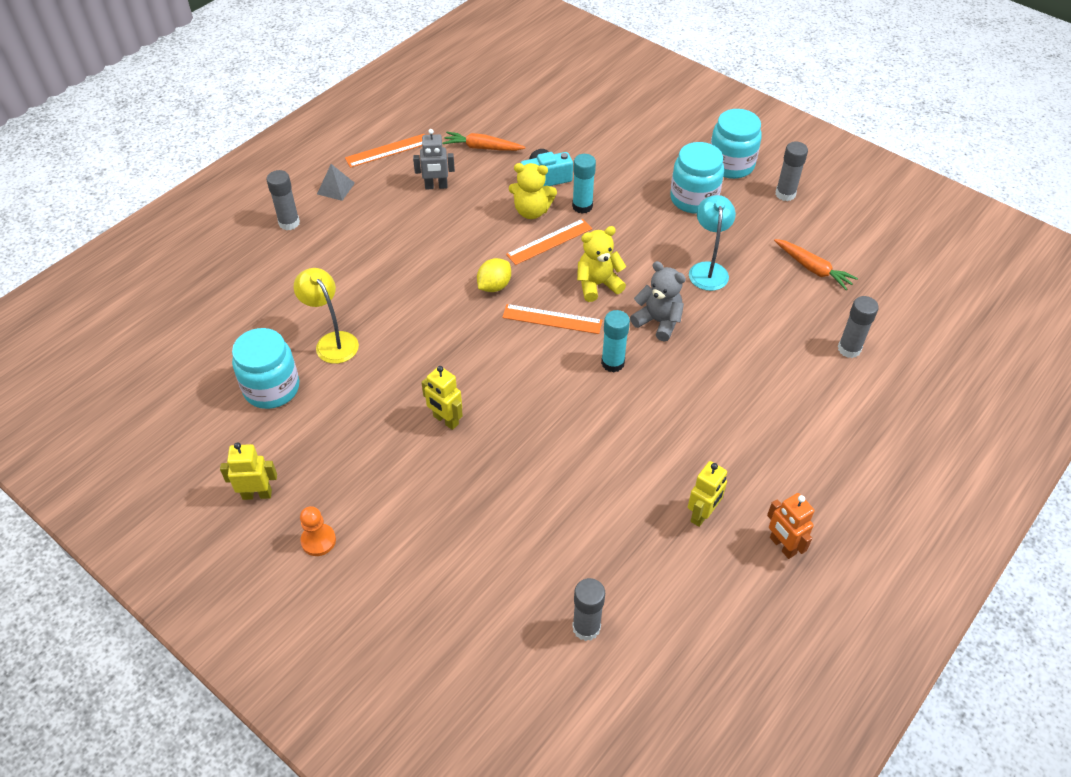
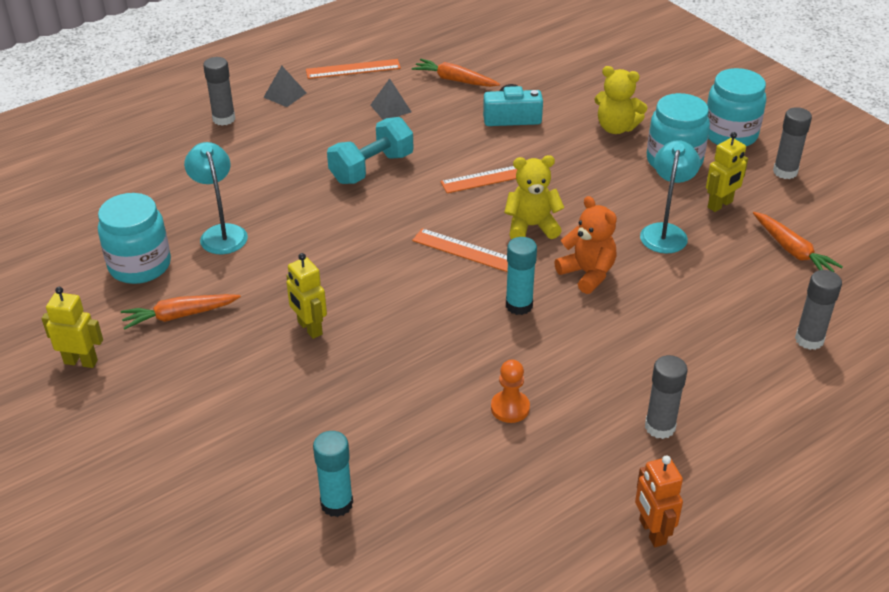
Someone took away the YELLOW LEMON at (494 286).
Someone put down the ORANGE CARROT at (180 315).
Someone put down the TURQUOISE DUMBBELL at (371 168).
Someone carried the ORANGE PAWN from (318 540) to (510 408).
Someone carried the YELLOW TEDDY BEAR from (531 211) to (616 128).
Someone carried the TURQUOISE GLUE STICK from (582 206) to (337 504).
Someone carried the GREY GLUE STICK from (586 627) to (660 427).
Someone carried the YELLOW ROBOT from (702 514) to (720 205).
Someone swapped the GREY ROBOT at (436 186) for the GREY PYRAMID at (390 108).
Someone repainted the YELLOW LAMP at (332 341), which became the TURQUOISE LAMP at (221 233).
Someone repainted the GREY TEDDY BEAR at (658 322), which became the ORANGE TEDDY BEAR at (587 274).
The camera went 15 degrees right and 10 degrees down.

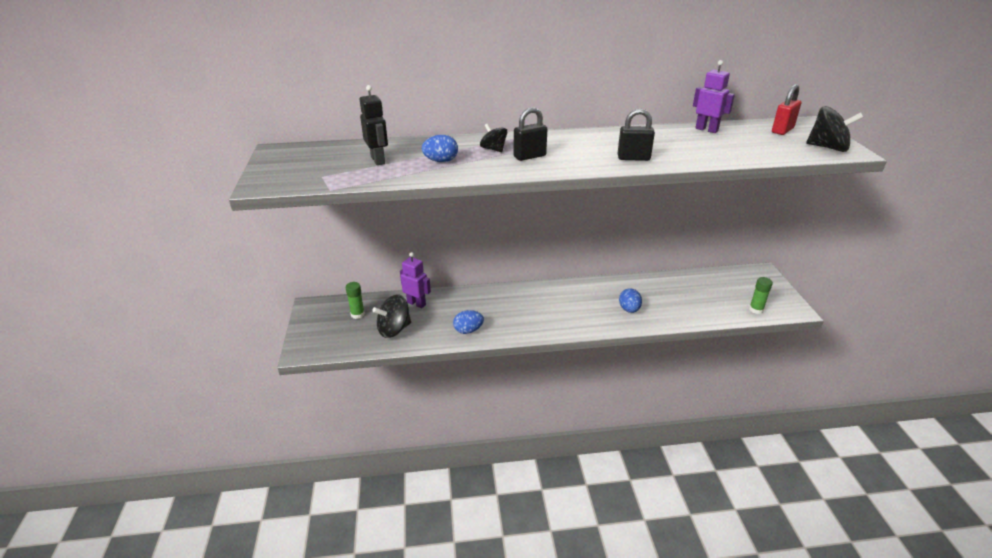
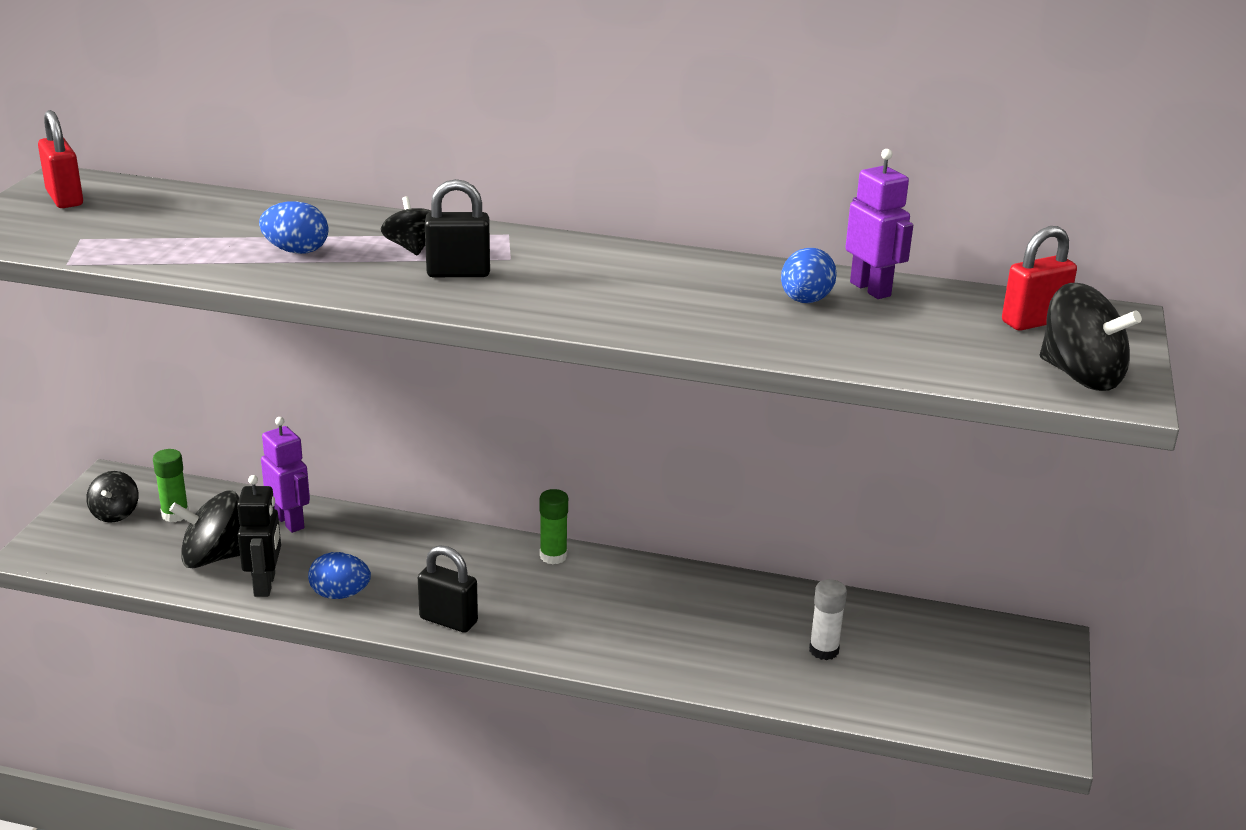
Someone put down the RED PADLOCK at (65 198).
Someone put down the BLACK SPINNING TOP at (115 513).
Someone put down the WHITE GLUE STICK at (823 650).
Someone carried the BLACK ROBOT from (378 160) to (265 585).
Someone carried the BLACK PADLOCK from (633 158) to (448 620).
Someone carried the BLUE EGG from (629 309) to (805 301).
Someone carried the GREEN GLUE STICK from (756 309) to (553 556).
The camera went 20 degrees right and 5 degrees down.

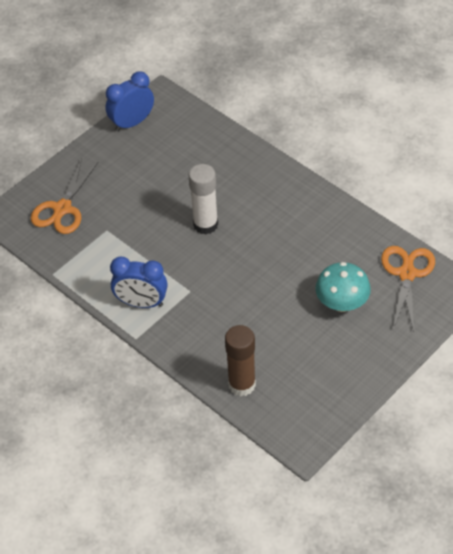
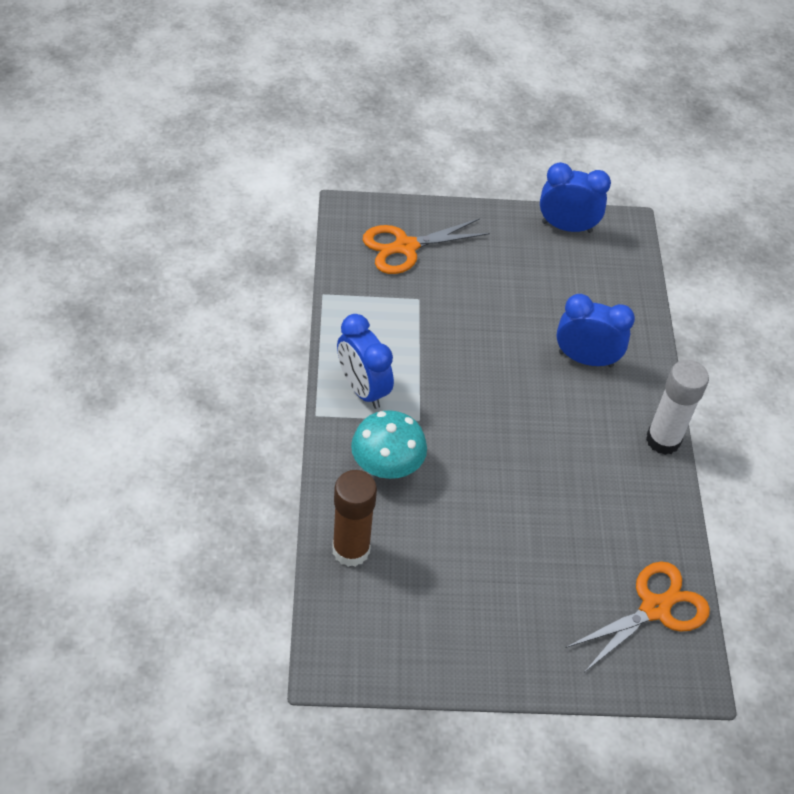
Someone put down the BLUE CLOCK at (585 359).
Someone carried the WHITE GLUE STICK from (205 224) to (663 440).
Someone carried the TURQUOISE MUSHROOM from (342 303) to (387 466).
The camera went 40 degrees right and 0 degrees up.

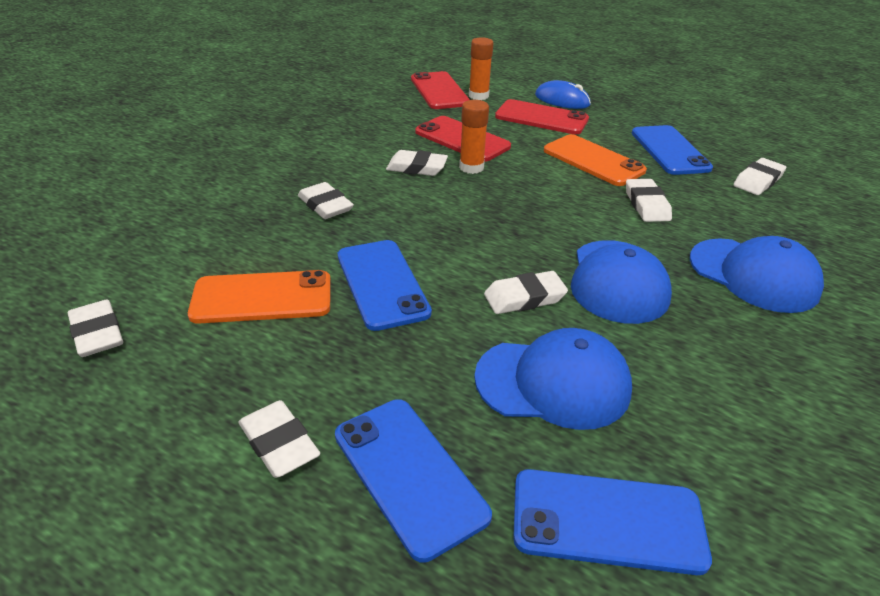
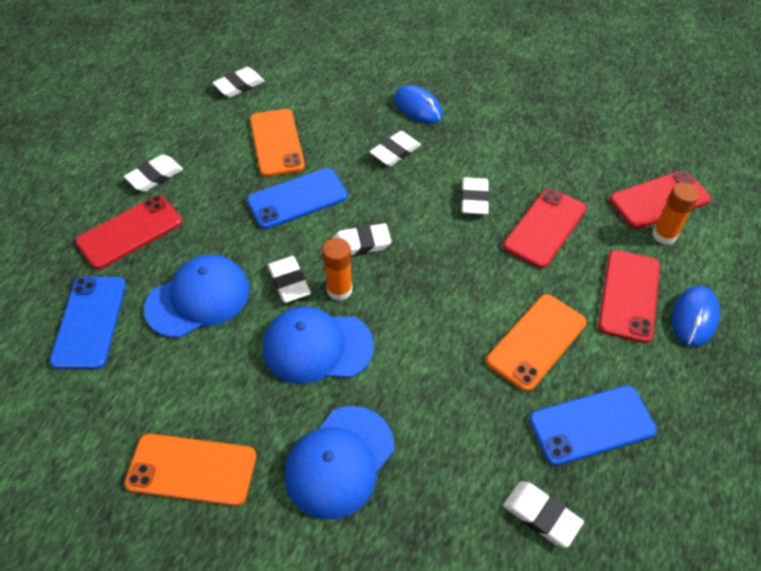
Someone put down the ORANGE PHONE at (192 469).
Someone put down the BLUE MOUSE at (418 107).
Someone carried the ORANGE GLUE STICK from (471 167) to (339 290).
Someone carried the WHITE ERASER from (646 205) to (361 244).
Someone repainted the BLUE PHONE at (409 474), which became the RED PHONE at (130 232).
Someone rotated the BLUE CAP at (553 383) by 120 degrees counterclockwise.
The camera went 85 degrees right and 15 degrees up.

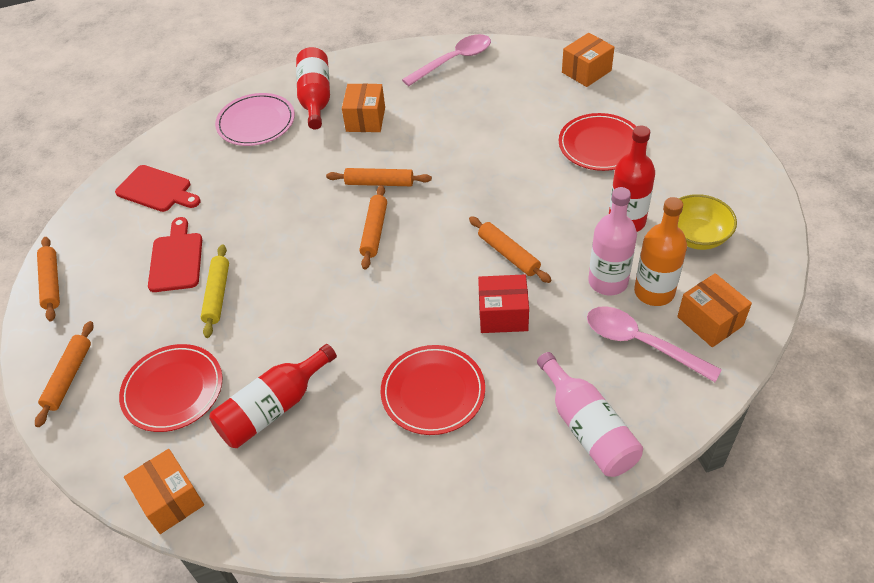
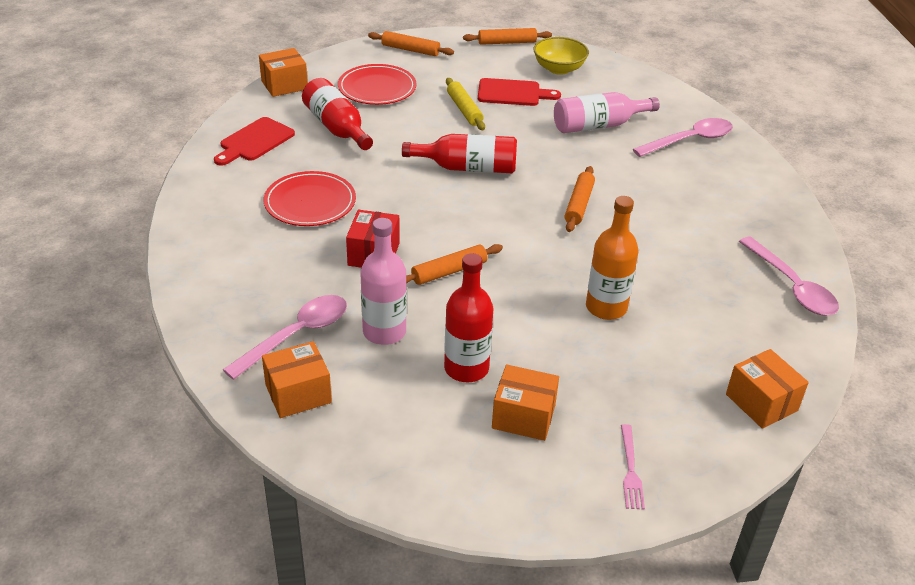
Someone took away the ORANGE ROLLING PIN at (374 231).
Someone took away the RED PLATE at (600 145).
Someone put down the PINK FORK at (630 470).
Someone carried the RED CUTTING BOARD from (157 190) to (255 141).
Someone carried the RED BOTTLE from (315 98) to (467 167).
Someone carried the ORANGE BOX from (365 119) to (523 416).
Someone carried the PINK BOTTLE from (587 428) to (598 125).
Someone carried the ORANGE BOTTLE from (654 292) to (606 307).
Someone carried the YELLOW BOWL from (696 236) to (559 69).
Someone swapped the PINK PLATE at (256 122) for the PINK SPOON at (689 140).
Someone rotated the YELLOW ROLLING PIN at (217 295) by 60 degrees clockwise.
The camera went 95 degrees right and 10 degrees down.

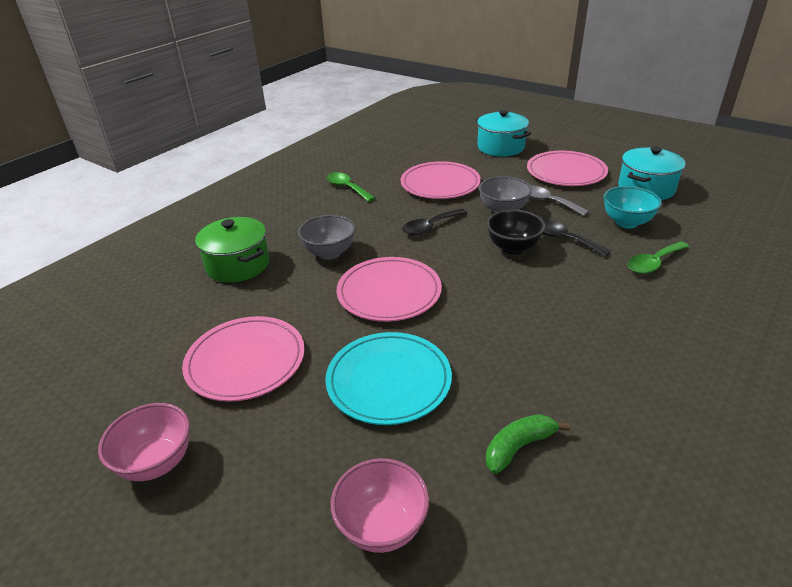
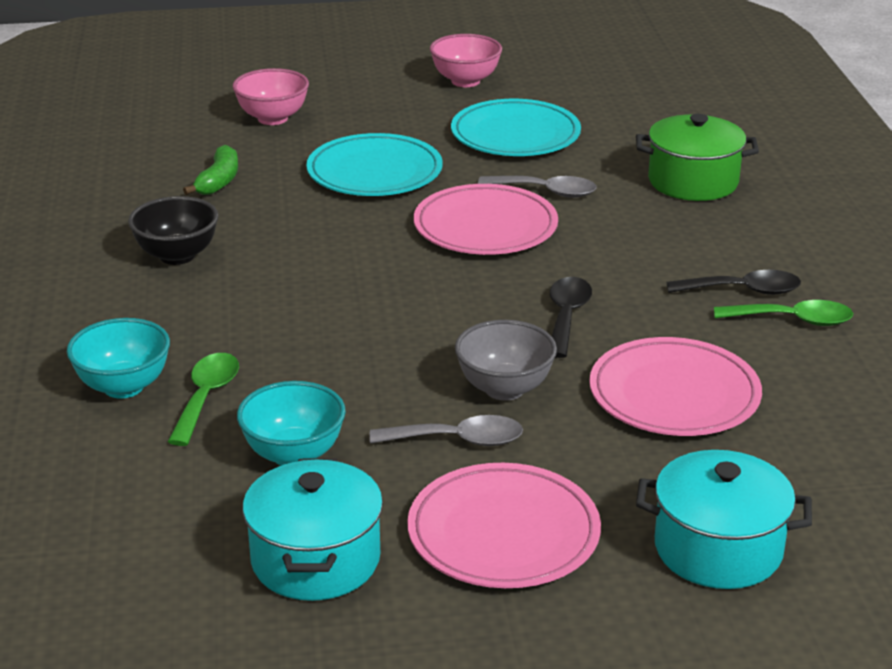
Someone took away the GREY BOWL at (329 253).
Someone put down the TURQUOISE BOWL at (124 387).
Someone put down the GREY SPOON at (546 192).
Someone carried the BLACK BOWL from (513 248) to (177 256).
Someone carried the BLACK SPOON from (564 239) to (743 291).
Someone repainted the PINK PLATE at (246 361), which became the TURQUOISE PLATE at (515 135).
The camera went 135 degrees right and 5 degrees down.

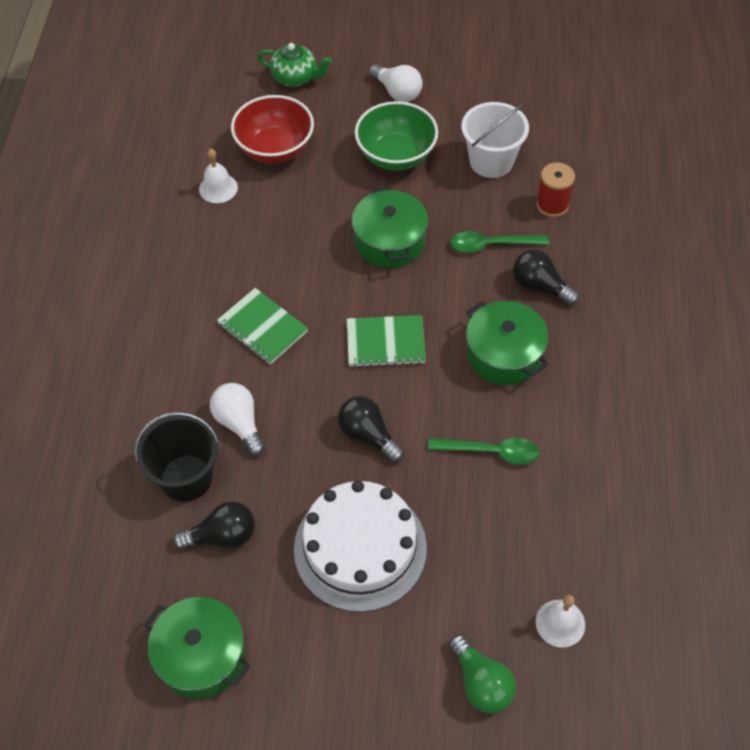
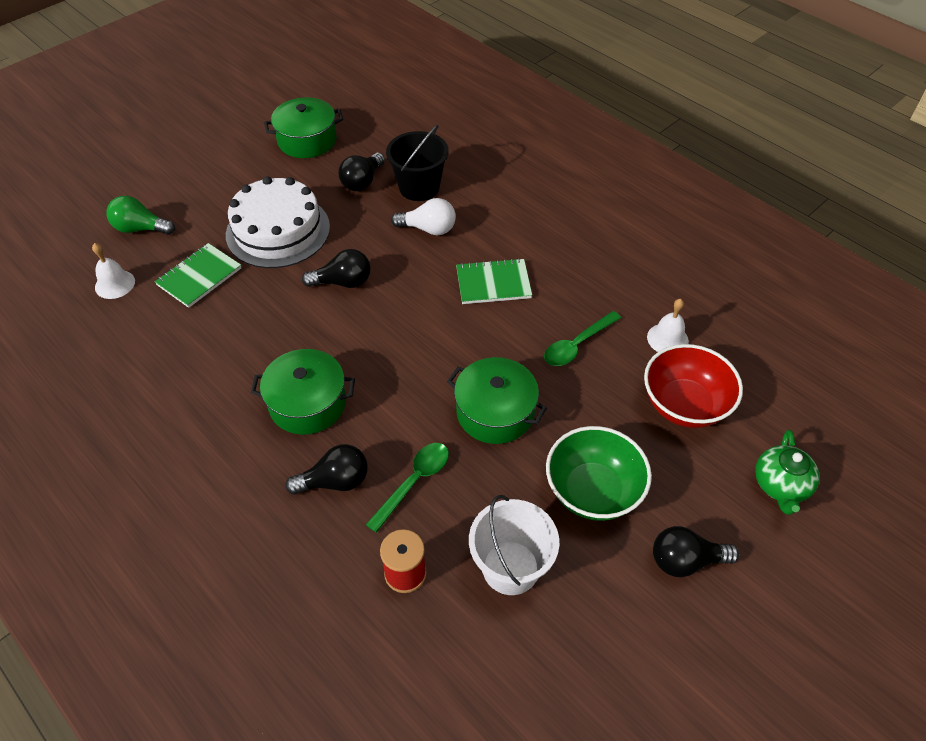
Someone carried the GREEN NOTEBOOK from (385 343) to (199 277).
Someone carried the GREEN SPOON from (491 452) to (576 345).
Someone repainted the WHITE LIGHT BULB at (397 92), which became the BLACK LIGHT BULB at (685 561).
Someone rotated the GREEN TEAPOT at (295 77) by 45 degrees counterclockwise.
The camera went 130 degrees right and 5 degrees down.

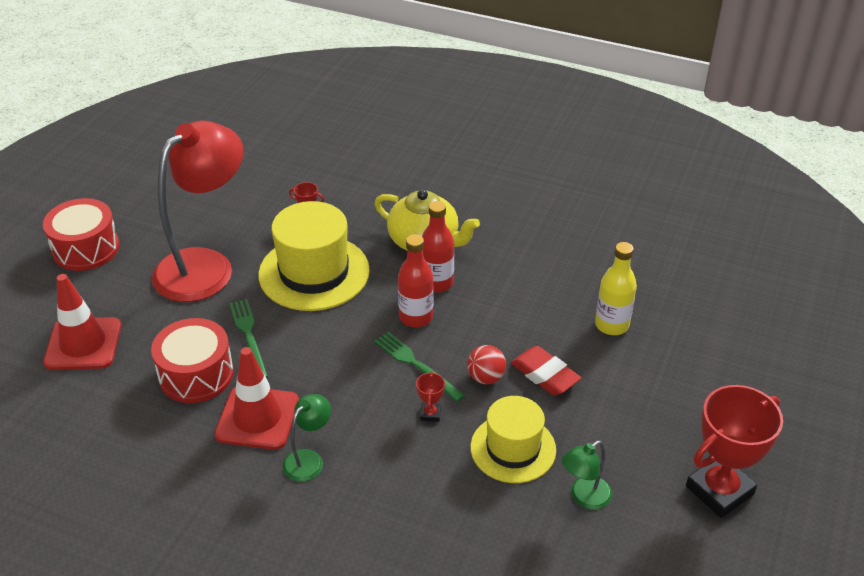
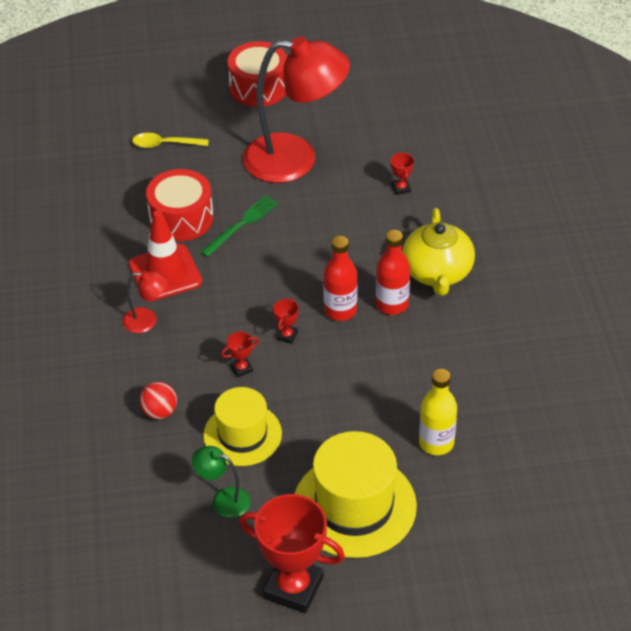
Someone took away the RED ERASER at (545 375).
Someone carried the YELLOW HAT from (314 272) to (354 506).
Someone carried the RED BALL from (486 377) to (159 412).
Someone swapped the RED TRAFFIC CONE at (83 344) for the YELLOW SPOON at (165 144).
Someone swapped the GREEN FORK at (416 365) for the RED TROPHY at (287 335).
Someone repainted the GREEN LAMP at (309 459), which became the RED LAMP at (147 321).
The camera went 60 degrees right and 5 degrees up.

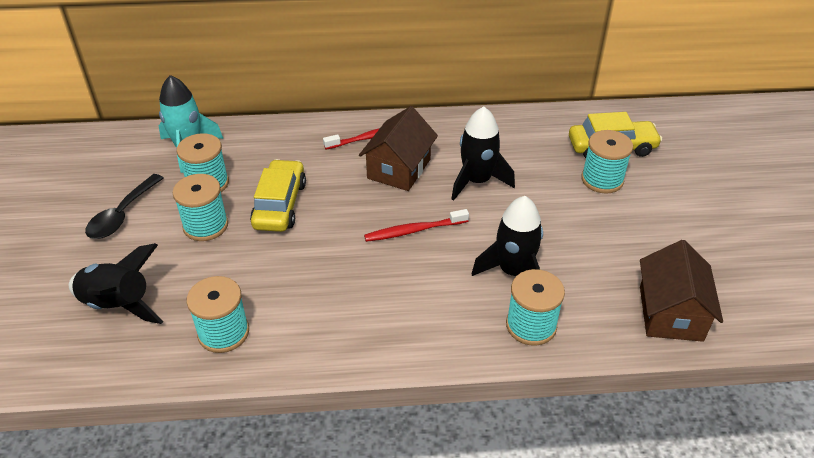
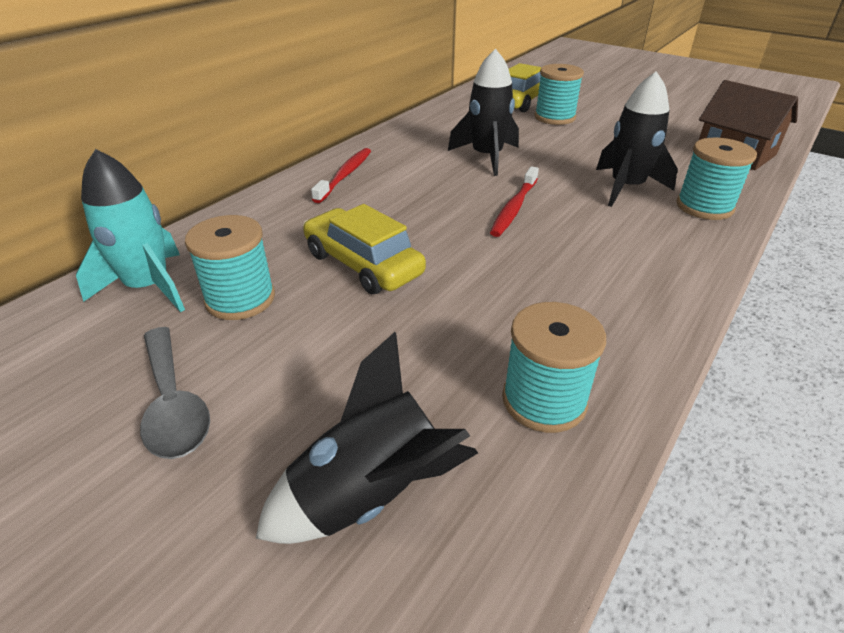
Someone took away the TURQUOISE SPOOL at (205 226).
Someone took away the BROWN HOUSE at (399 169).
Someone repainted the BLACK SPOON at (122 215), which became the GREY SPOON at (173 404).
The camera went 50 degrees left and 5 degrees down.

